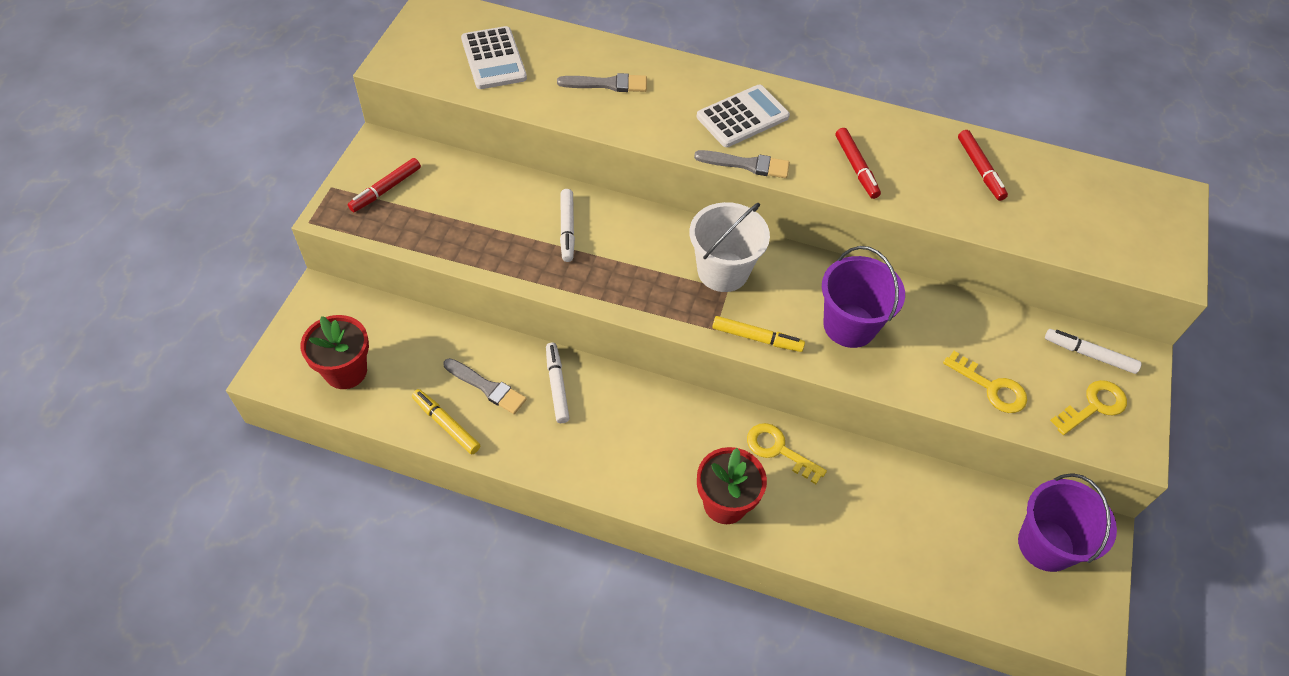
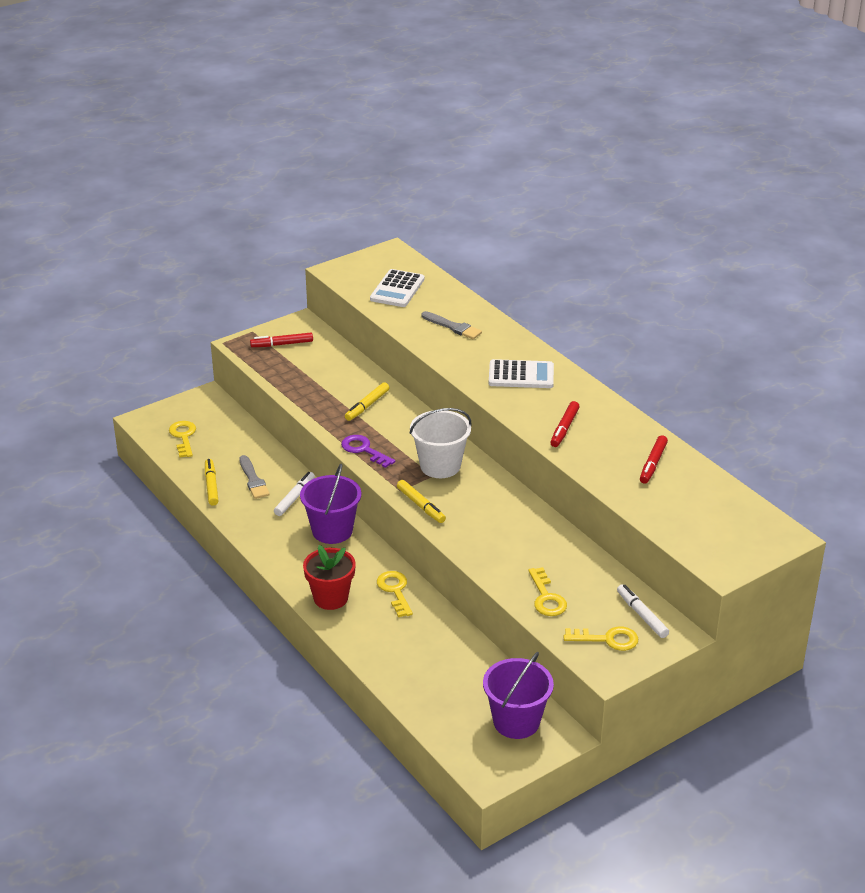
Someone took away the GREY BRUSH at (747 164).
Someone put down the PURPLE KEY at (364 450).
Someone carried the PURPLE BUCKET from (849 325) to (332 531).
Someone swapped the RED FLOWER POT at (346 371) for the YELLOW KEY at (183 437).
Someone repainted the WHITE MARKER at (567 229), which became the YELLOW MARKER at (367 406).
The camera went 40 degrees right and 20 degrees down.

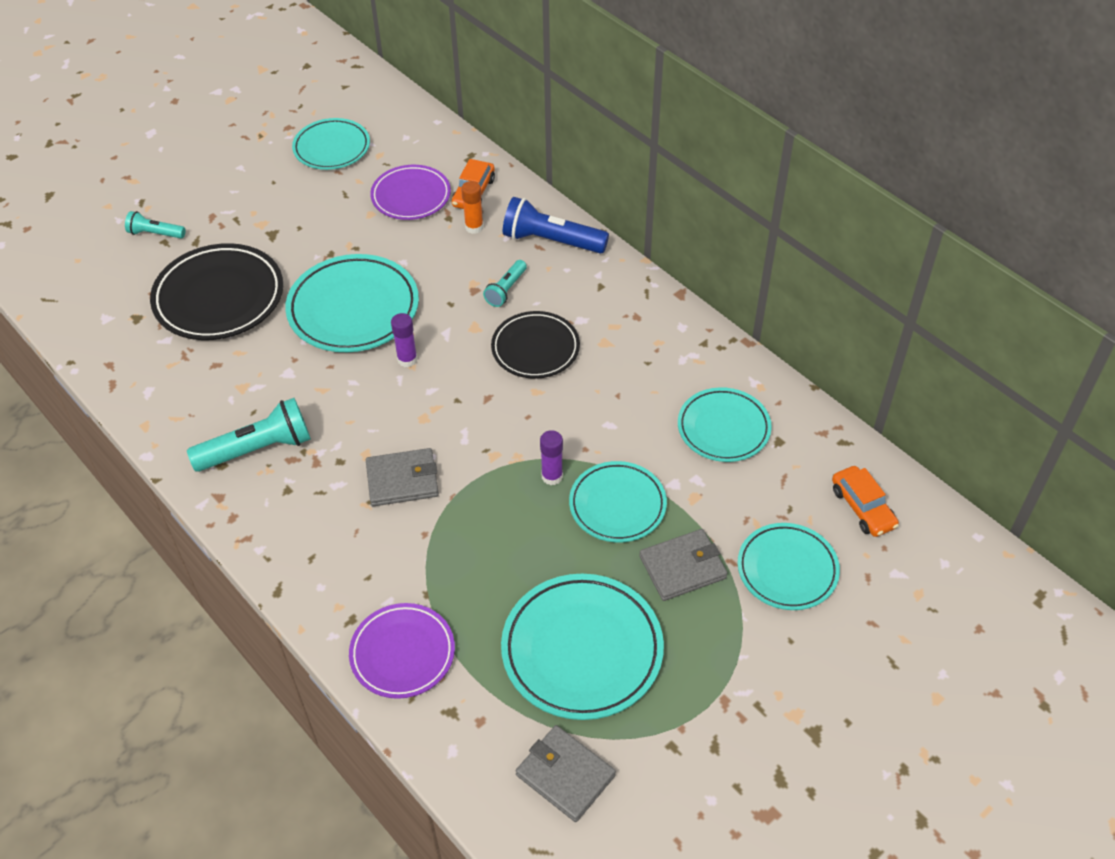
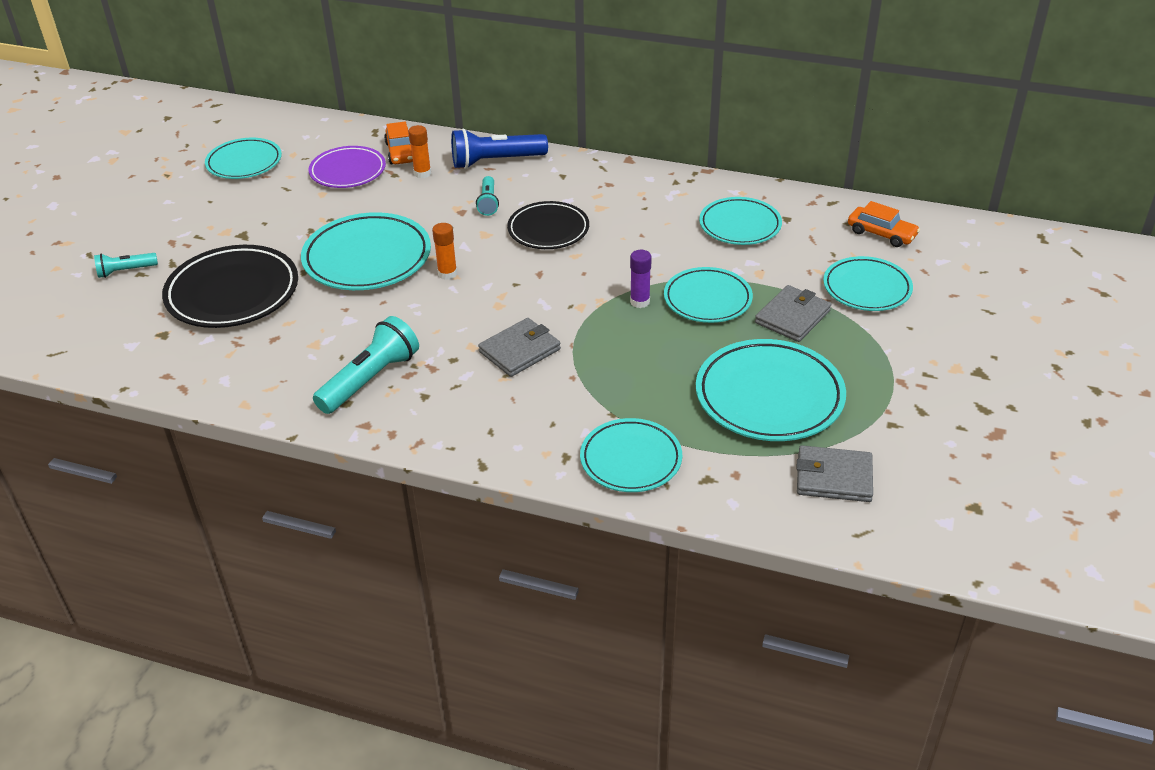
Someone repainted the PURPLE PLATE at (402 653), which became the TURQUOISE PLATE at (631 460).
Someone repainted the PURPLE GLUE STICK at (407 359), which became the ORANGE GLUE STICK at (447 274).
The camera went 30 degrees left and 10 degrees down.

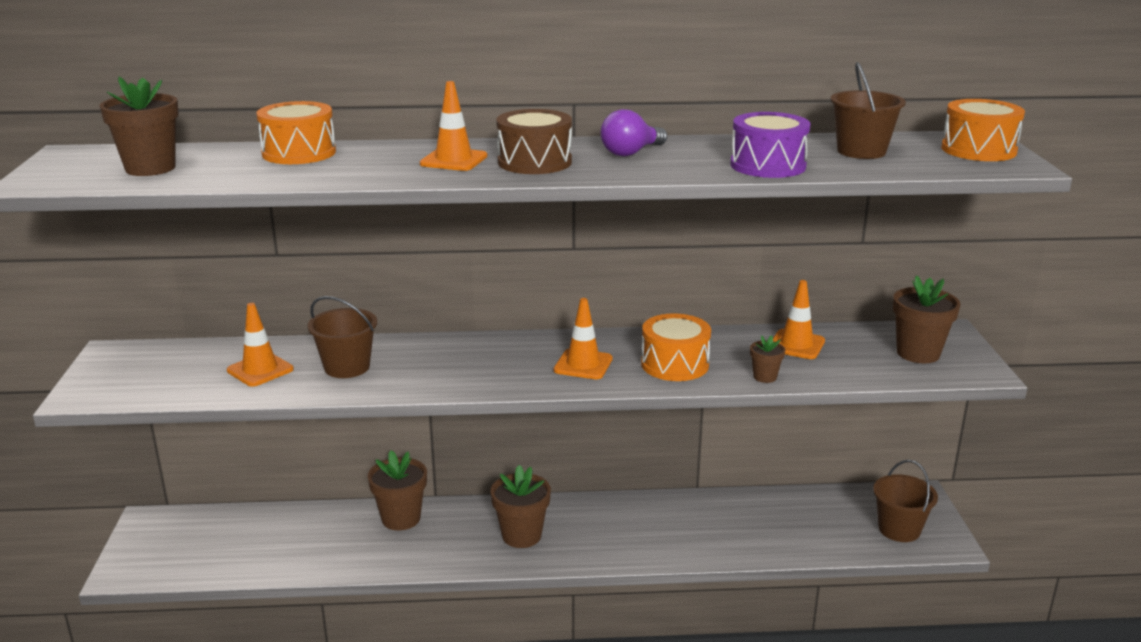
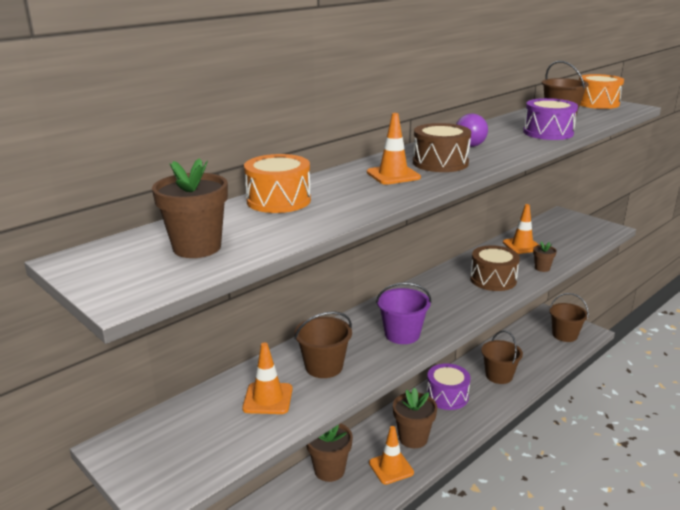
Someone took away the BROWN FLOWER POT at (918 353).
Someone put down the PURPLE BUCKET at (402 334).
Someone put down the PURPLE DRUM at (447 396).
Someone put down the BROWN BUCKET at (499 375).
Someone carried the ORANGE TRAFFIC CONE from (583 364) to (391 468).
Someone repainted the ORANGE DRUM at (674 364), which became the BROWN DRUM at (493 279).
The camera went 40 degrees left and 0 degrees up.

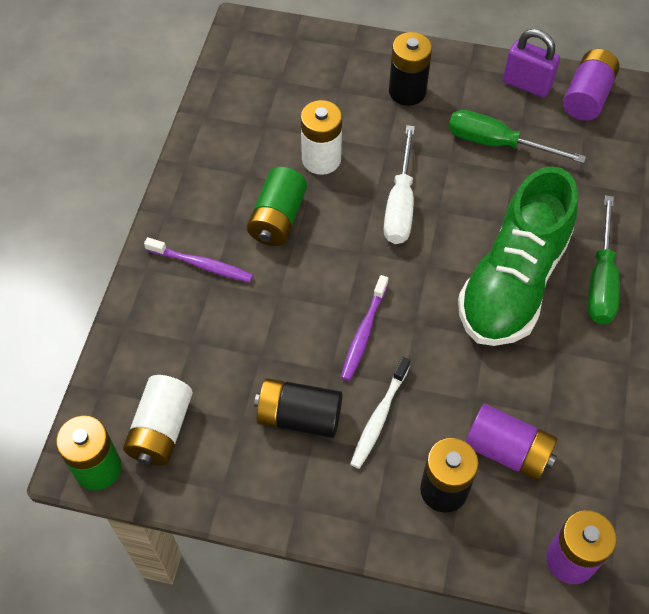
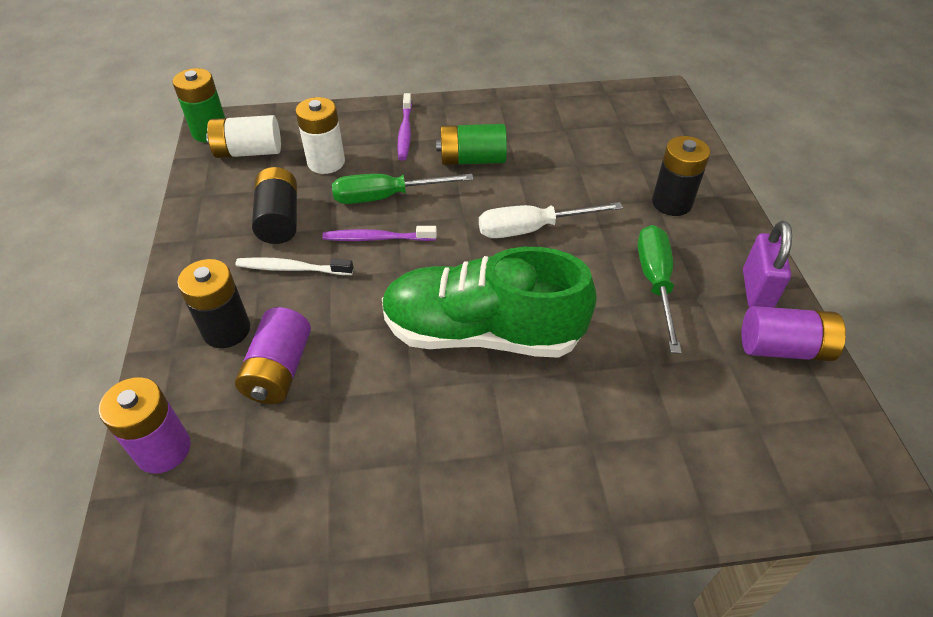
Someone carried the WHITE BATTERY from (321 159) to (326 162).
Someone carried the GREEN SCREWDRIVER from (601 280) to (386 197).
The camera went 70 degrees right and 10 degrees down.

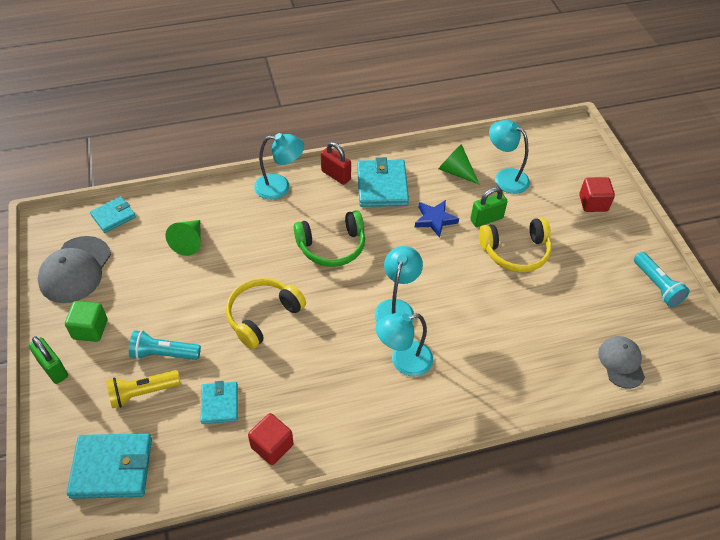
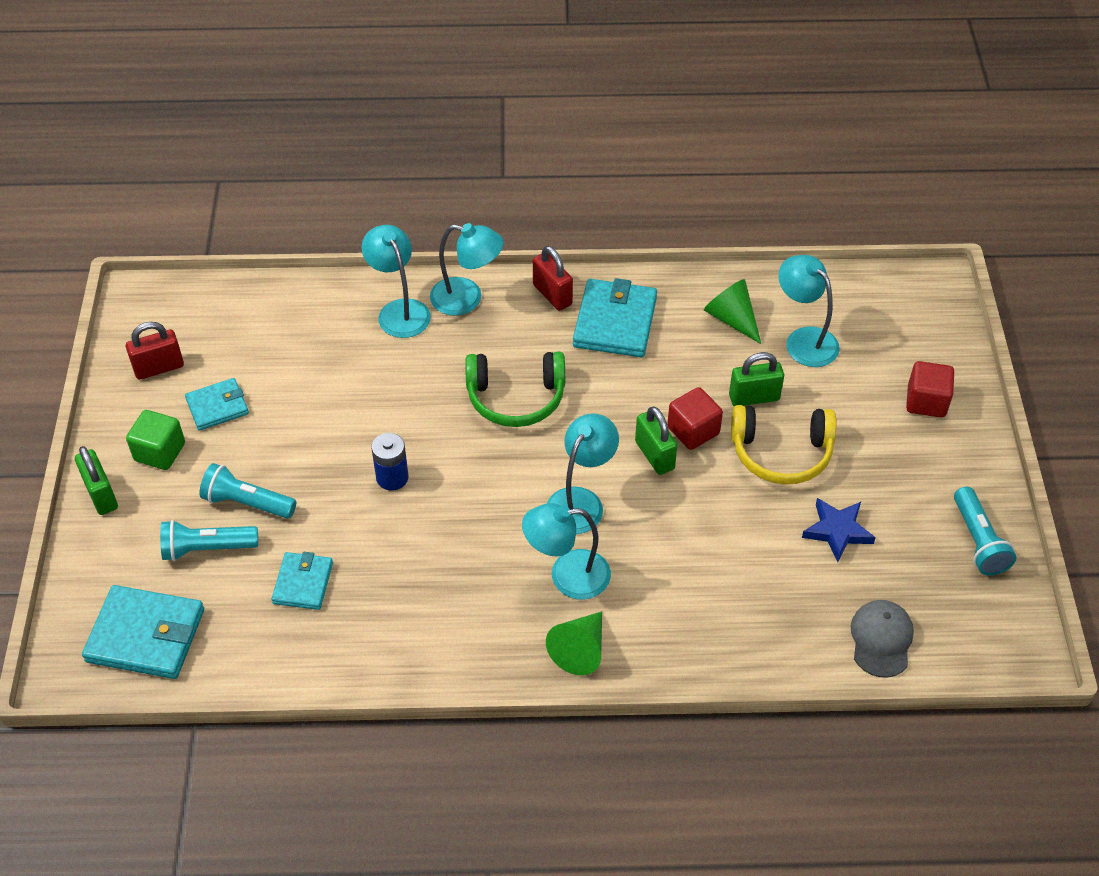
Someone put down the TURQUOISE LAMP at (399 310).
Someone put down the GREEN PADLOCK at (654 455).
Someone carried the TURQUOISE WALLET from (113 216) to (217 406).
Someone carried the GREEN CONE from (189 242) to (580 649).
Someone carried the RED CUBE from (272 446) to (693 431).
Someone carried the BLUE STAR from (435 220) to (837 531).
Someone swapped the GREY CAP at (75 270) for the RED PADLOCK at (159 368).
Someone swapped the YELLOW HEADPHONES at (263 316) for the BLUE BATTERY at (392 477).
Someone repainted the YELLOW FLASHLIGHT at (142 393), which became the TURQUOISE FLASHLIGHT at (207 548).
The camera went 15 degrees right and 0 degrees up.

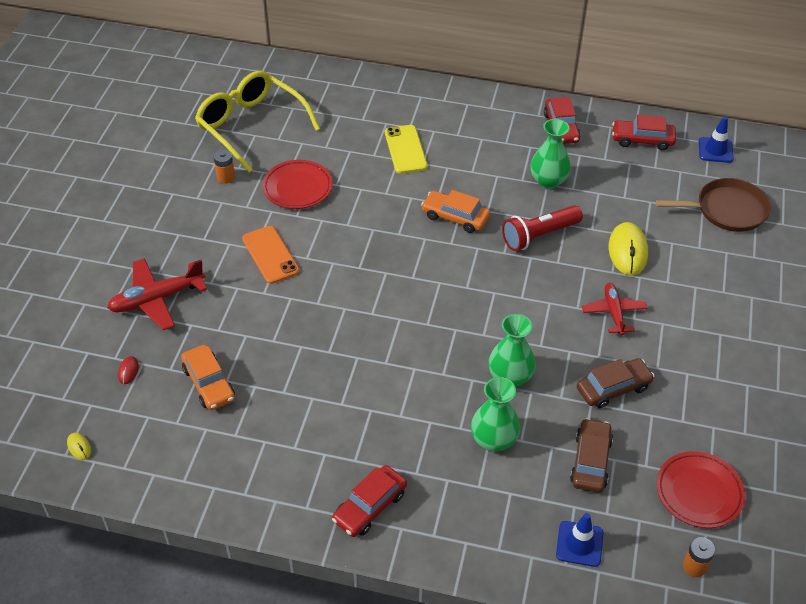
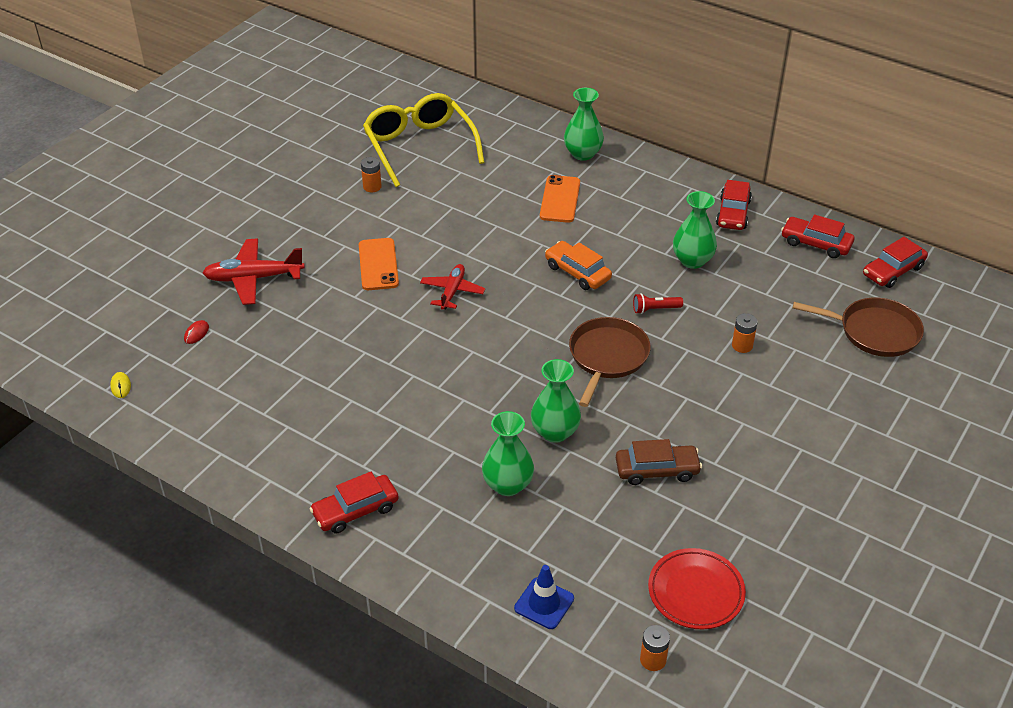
Someone took away the ORANGE CAR at (209 383).
Someone took away the RED PLATE at (297 188).
Someone took away the BROWN CAR at (590 461).
Someone put down the GREEN VASE at (582 154).
Someone put down the BROWN PAN at (607 357).
Someone carried the RED PLANE from (614 312) to (452 291).
Someone swapped the YELLOW MOUSE at (627 251) for the ORANGE BATTERY at (742 345).
Someone swapped the BLUE TRAFFIC CONE at (715 150) for the RED CAR at (893 271).
Someone repainted the YELLOW PHONE at (405 149), which became the ORANGE PHONE at (560 199).
Someone scaled the RED FLASHLIGHT at (539 236) by 0.55.
The camera went 20 degrees right and 5 degrees down.

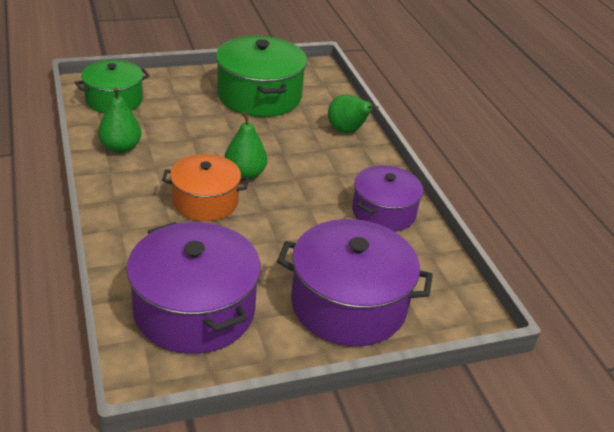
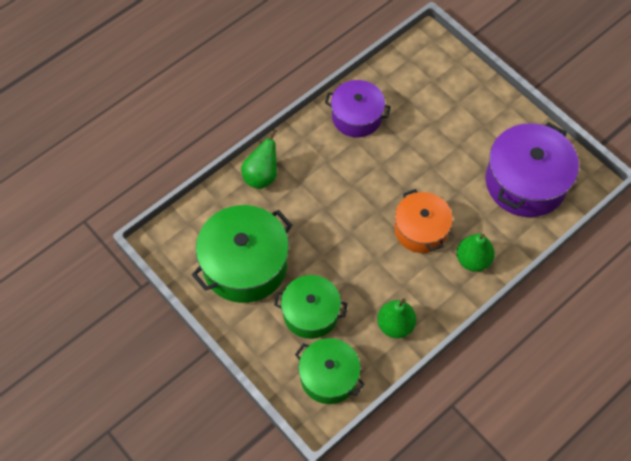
Someone took away the PURPLE POT at (348 304).
Someone put down the GREEN POT at (310 313).
Someone carried the GREEN PEAR from (245 174) to (473 260).
The camera went 110 degrees left and 25 degrees up.

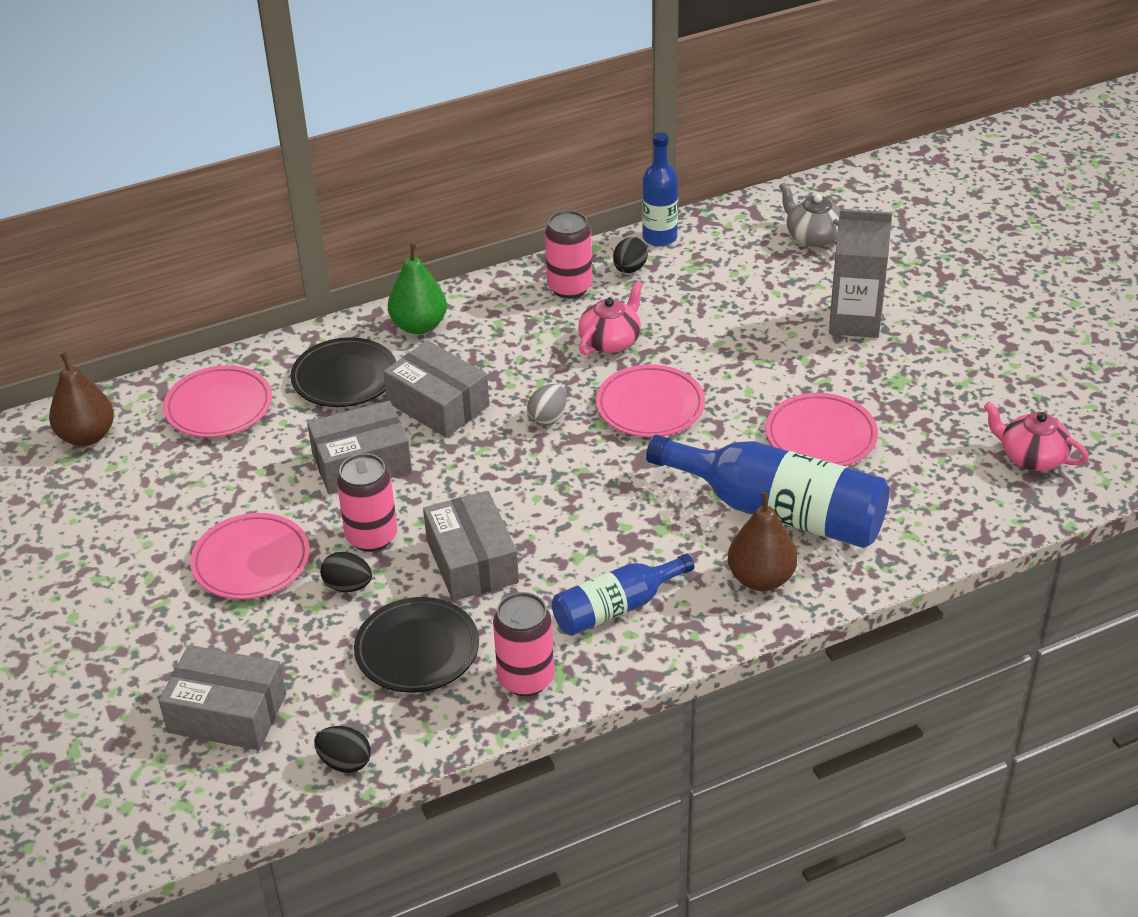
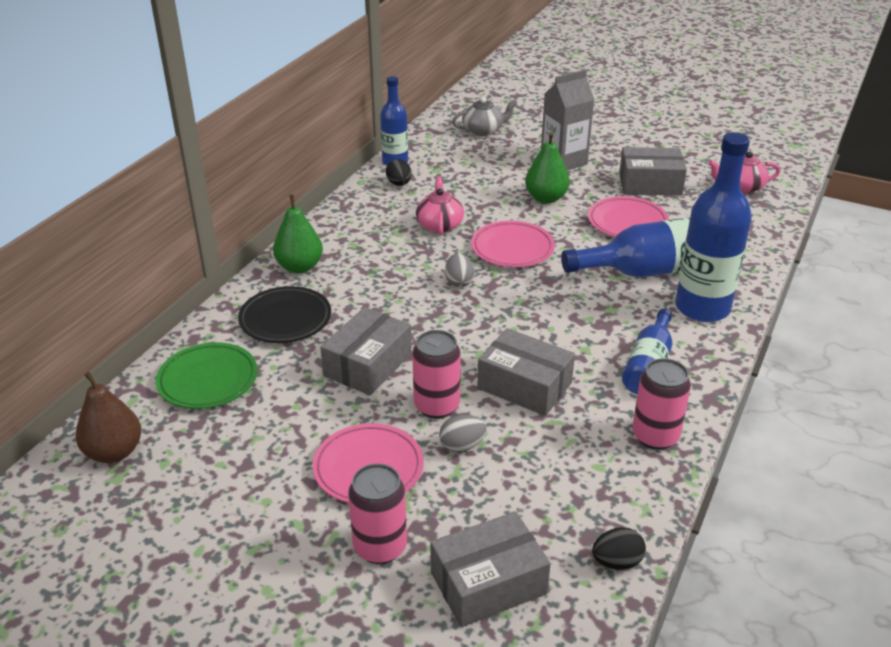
Someone took away the BLACK PLATE at (417 650).
Someone put down the GREEN PEAR at (546 198).
Someone carried the GREY BOX from (438 404) to (650 184).
Someone carried the PINK CAN from (569 287) to (380 547).
Someone swapped the BROWN PEAR at (761 579) for the BLUE BOTTLE at (702 308).
Someone repainted the PINK PLATE at (219 407), which became the GREEN PLATE at (208 380).
Someone repainted the BLACK EGG at (348 586), which became the GREY EGG at (462 445).
Someone rotated the GREY TEAPOT at (813 236) by 150 degrees clockwise.
The camera went 40 degrees left and 5 degrees down.

